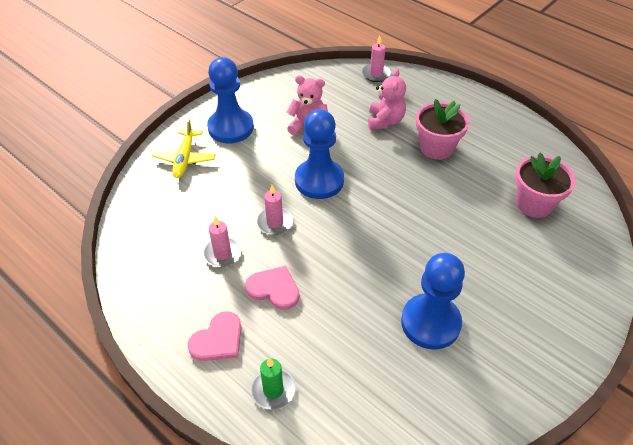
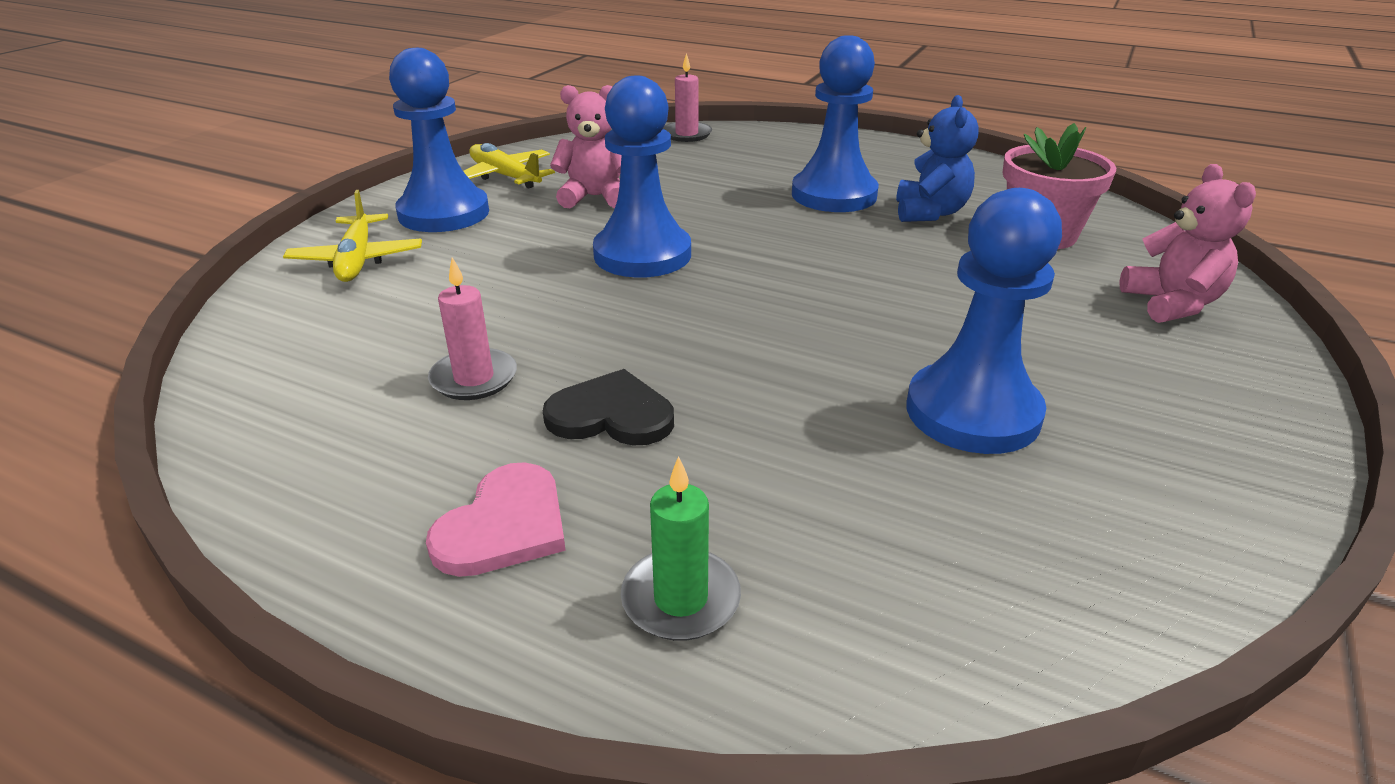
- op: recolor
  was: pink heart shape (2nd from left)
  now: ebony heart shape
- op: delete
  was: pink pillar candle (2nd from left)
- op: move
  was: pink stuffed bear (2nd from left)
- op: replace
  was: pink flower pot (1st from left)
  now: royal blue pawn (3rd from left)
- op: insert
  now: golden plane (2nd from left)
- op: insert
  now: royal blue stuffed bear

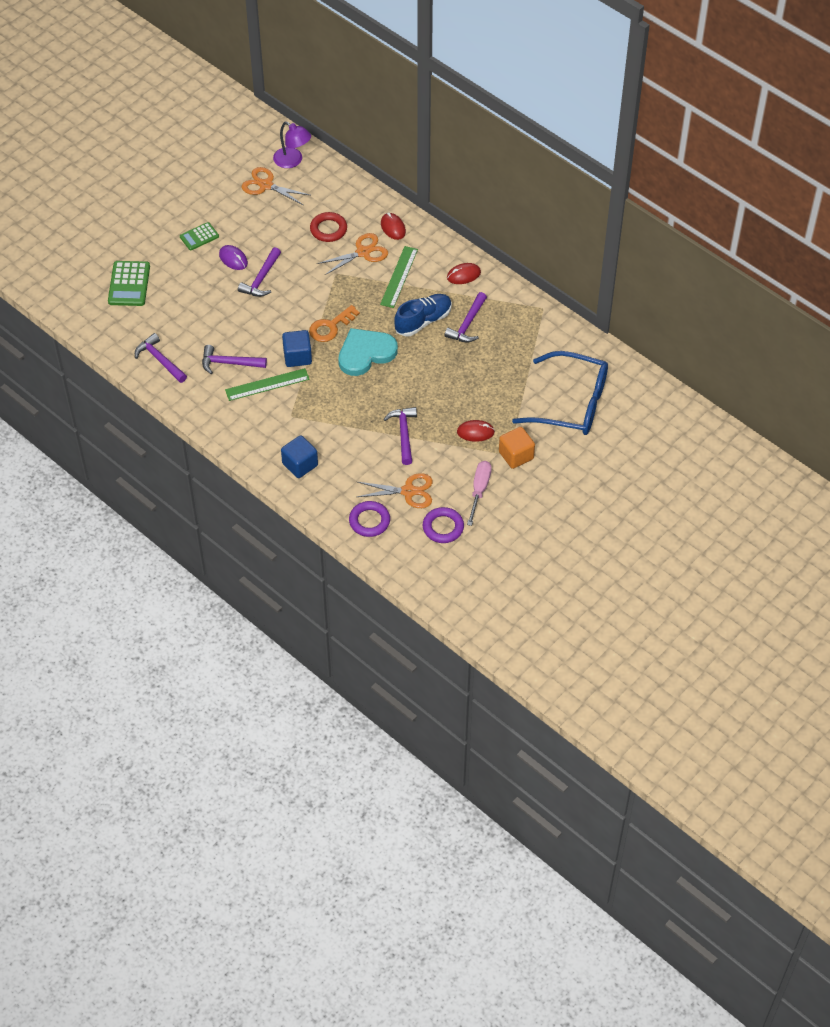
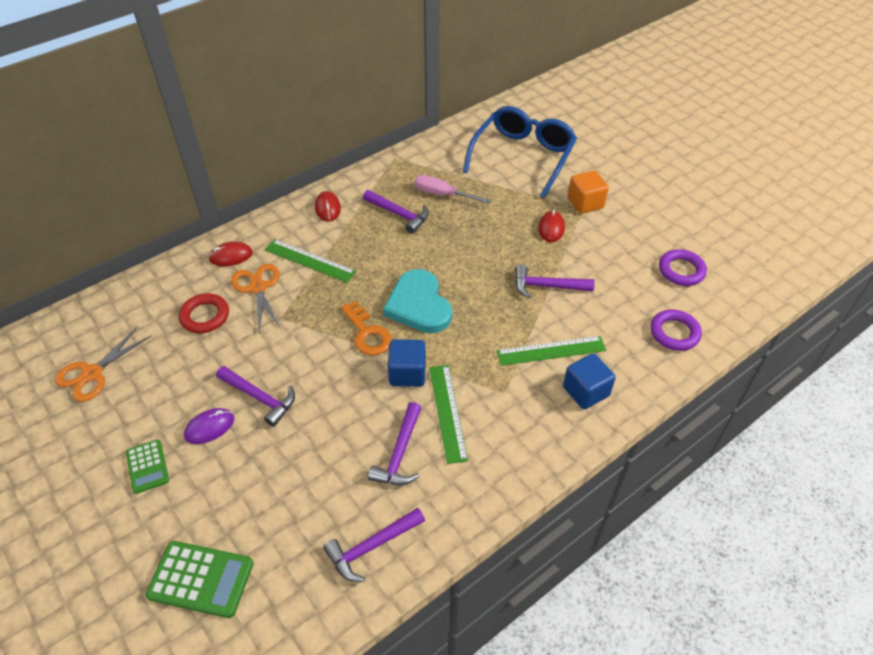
- op: delete
  was: purple reading lamp
- op: delete
  was: orange shears (3rd from left)
- op: delete
  was: royal blue shoe
- op: move
  was: pink flat screwdriver
- op: insert
  now: leaf-green measuring stick (3rd from left)

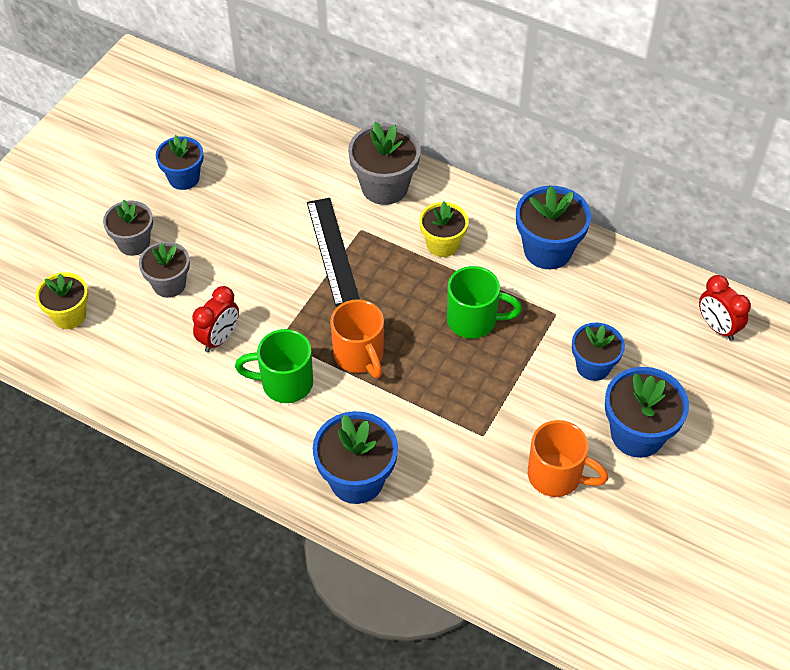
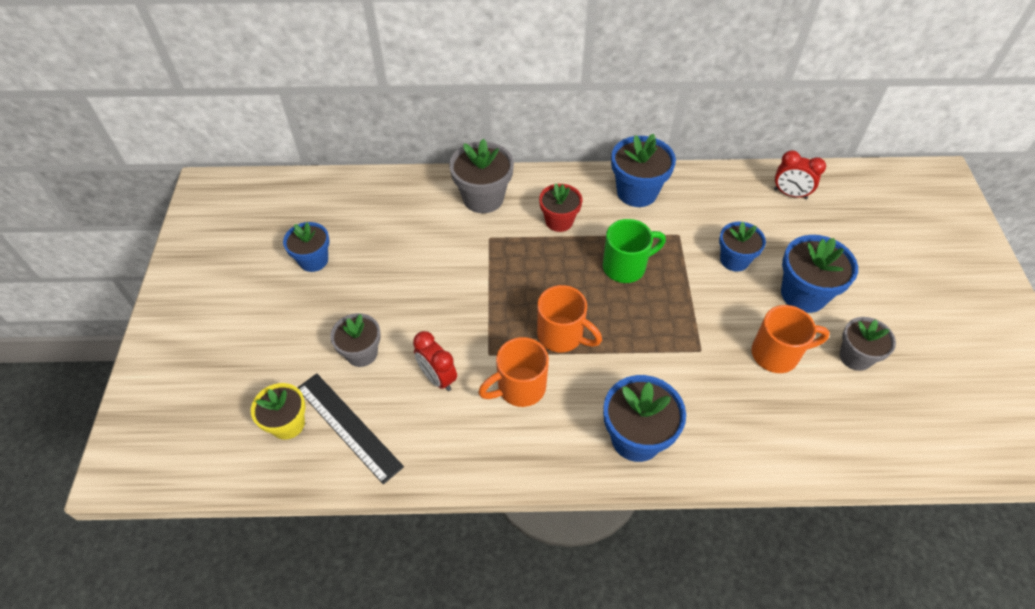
- op: move
  was: grey flower pot (1st from left in the first image)
  now: grey flower pot (3rd from left)
- op: rotate
  was: scarlet clock (1st from left)
  clockwise: 135
- op: recolor
  was: leaf-green coffee mug (1st from left)
  now: orange coffee mug (1st from left)
- op: move
  was: ebony measuring stick
- op: recolor
  was: golden flower pot (2nd from left)
  now: scarlet flower pot

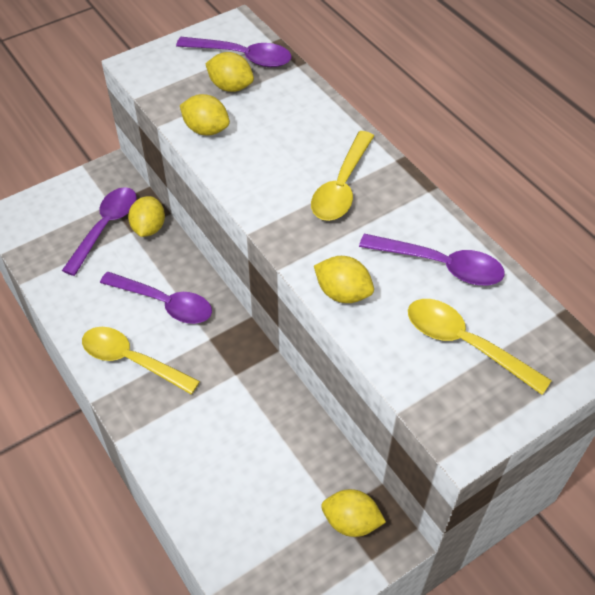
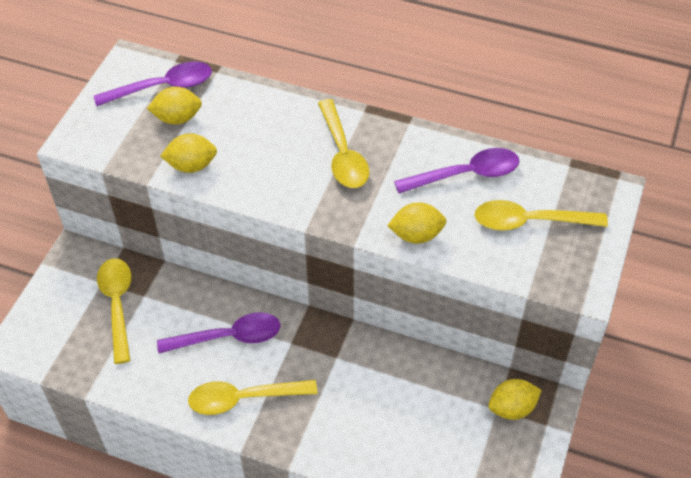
- op: recolor
  was: purple spoon (1st from left)
  now: golden spoon (1st from left)
- op: delete
  was: golden toy lemon (1st from left)

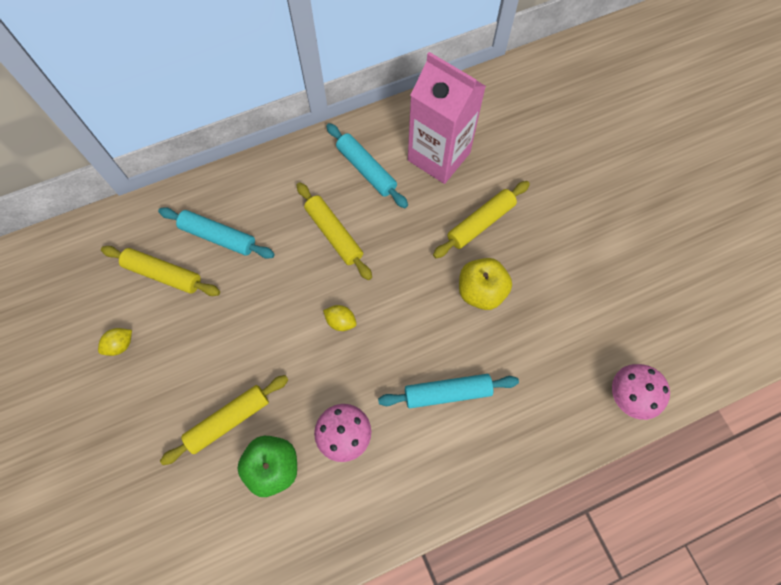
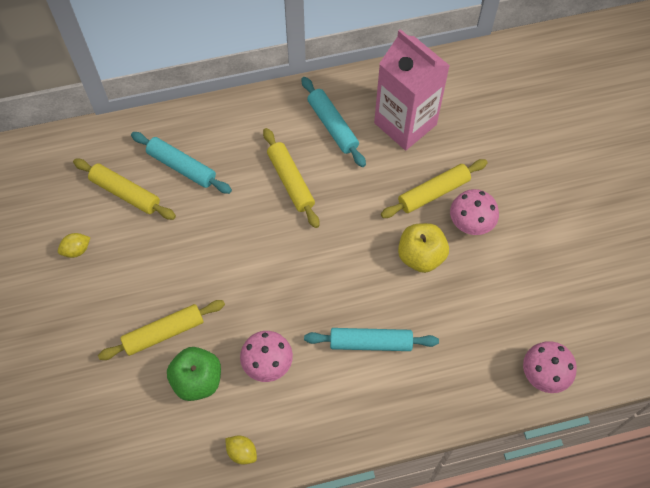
- op: move
  was: golden toy lemon (2nd from left)
- op: insert
  now: pink mushroom (2nd from left)

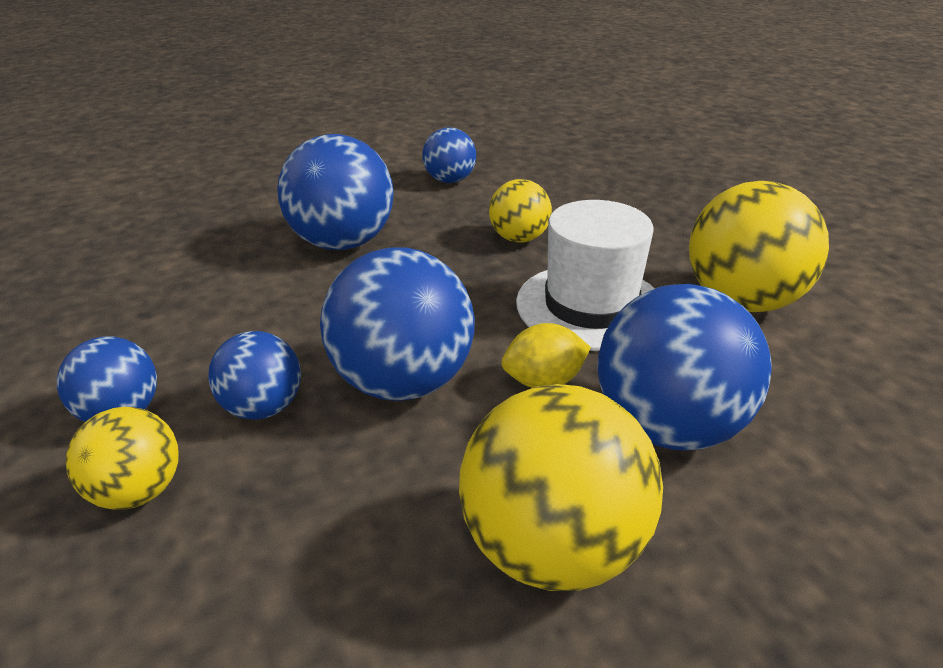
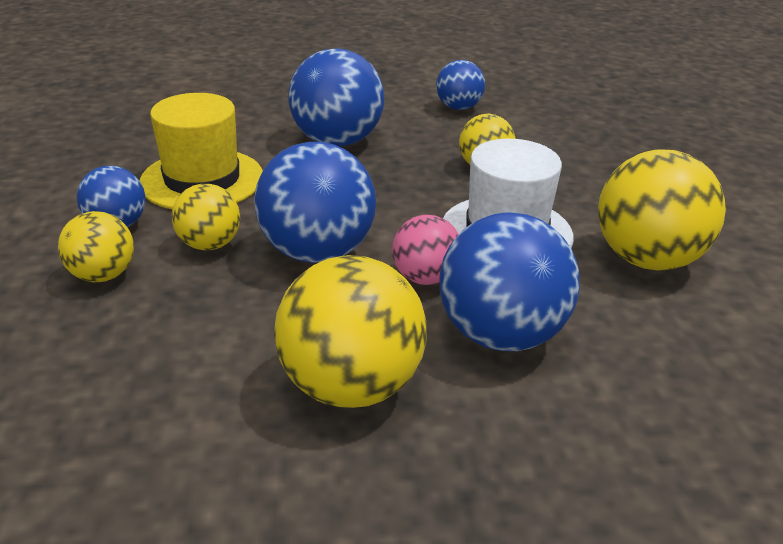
- op: recolor
  was: royal blue sphere (2nd from left)
  now: golden sphere (2nd from left)
- op: replace
  was: golden toy lemon
  now: pink sphere
- op: insert
  now: golden top hat

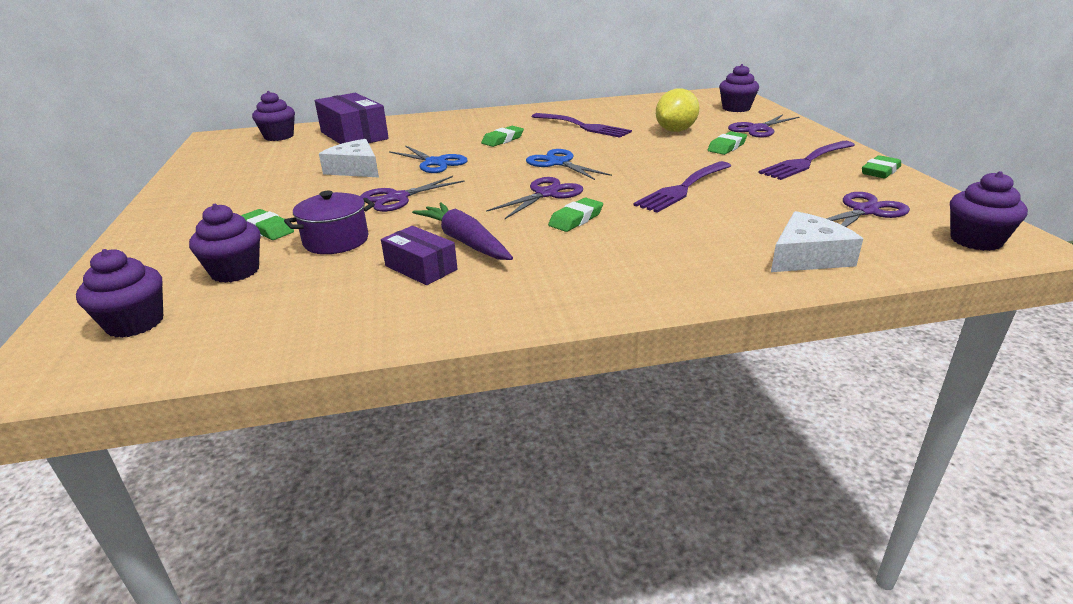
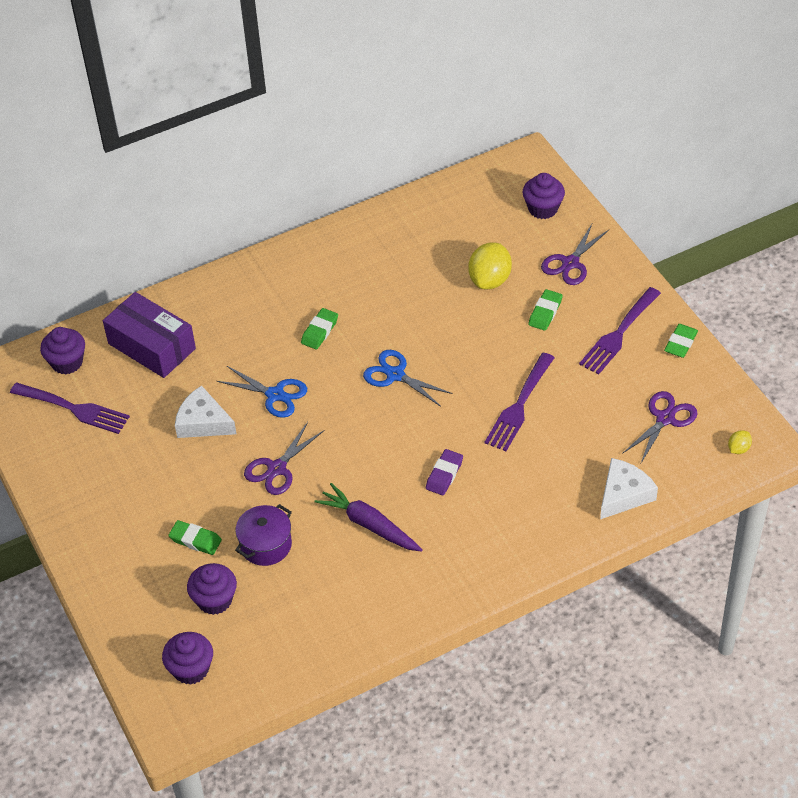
- op: delete
  was: purple parcel (2nd from left)
- op: delete
  was: purple shears (2nd from left)
- op: move
  was: purple table fork (1st from left)
- op: recolor
  was: leaf-green pencil eraser (3rd from left)
  now: purple pencil eraser
- op: replace
  was: purple fairy cake (5th from left)
  now: golden toy lemon (2nd from left)

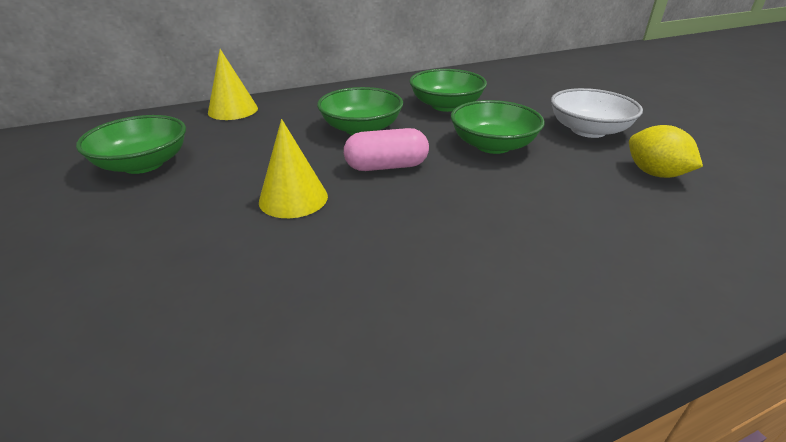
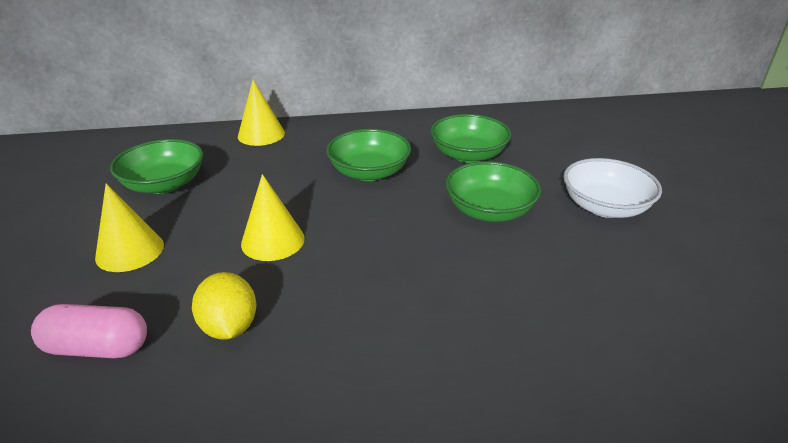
- op: move
  was: pink capsule
- op: move
  was: golden toy lemon
- op: insert
  now: golden cone (1st from left)

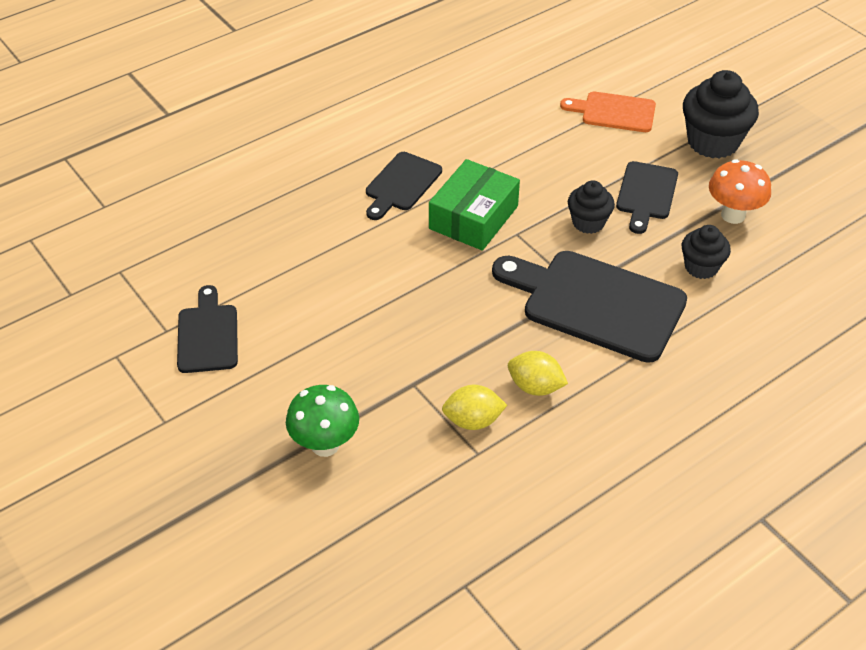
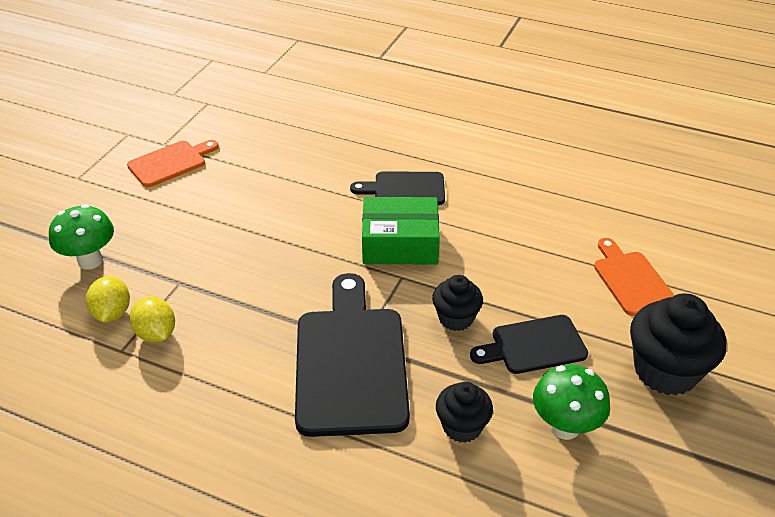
- op: recolor
  was: ebony chopping board (1st from left)
  now: orange chopping board (1st from left)
- op: move
  was: golden toy lemon (2nd from left in the first image)
  now: golden toy lemon (1st from left)
- op: recolor
  was: orange mushroom
  now: leaf-green mushroom (2nd from left)

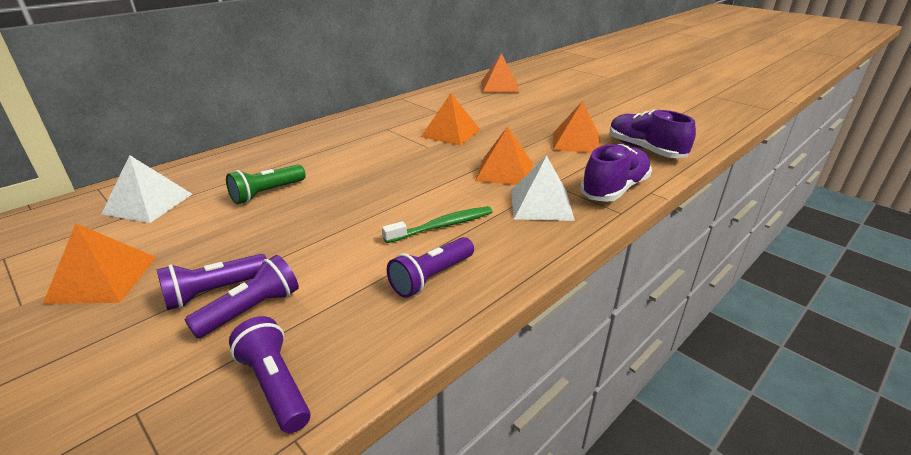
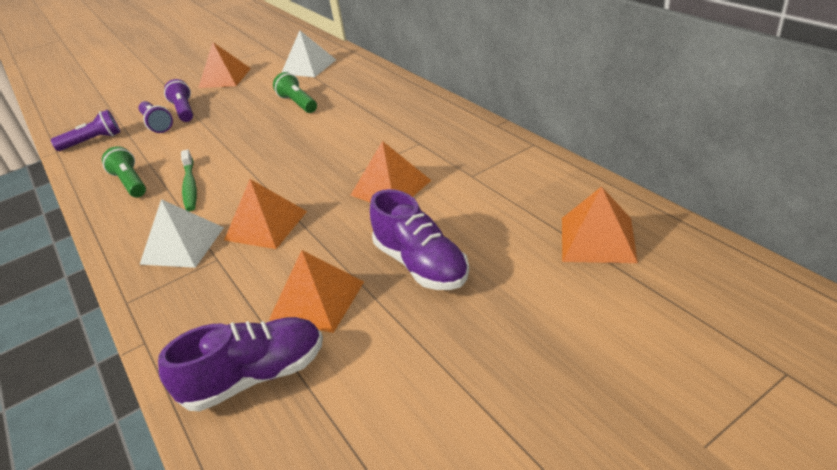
- op: recolor
  was: purple pocket torch (4th from left)
  now: leaf-green pocket torch (1st from left)
- op: move
  was: purple shoe (1st from left in the first image)
  now: purple shoe (2nd from left)

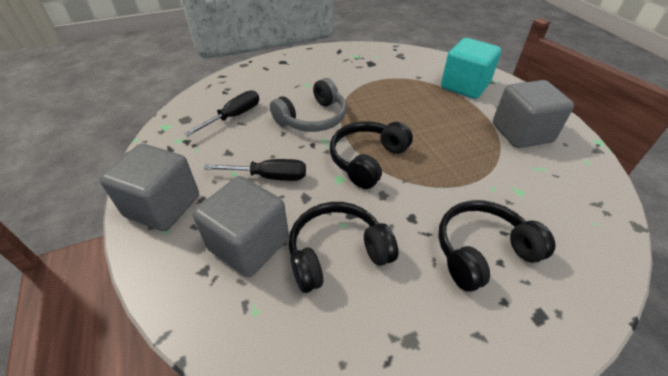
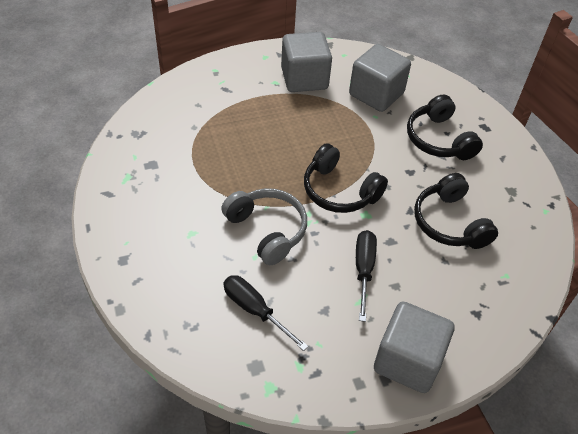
- op: move
  was: grey block (2nd from left)
- op: delete
  was: teal block

